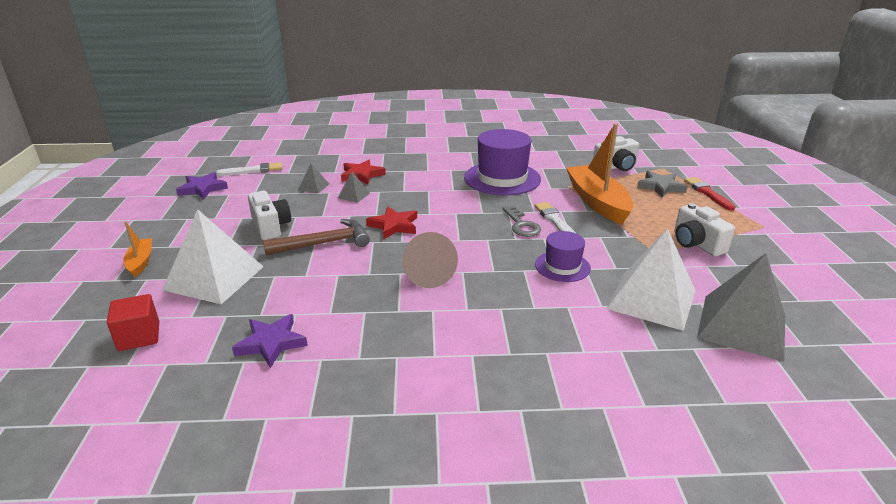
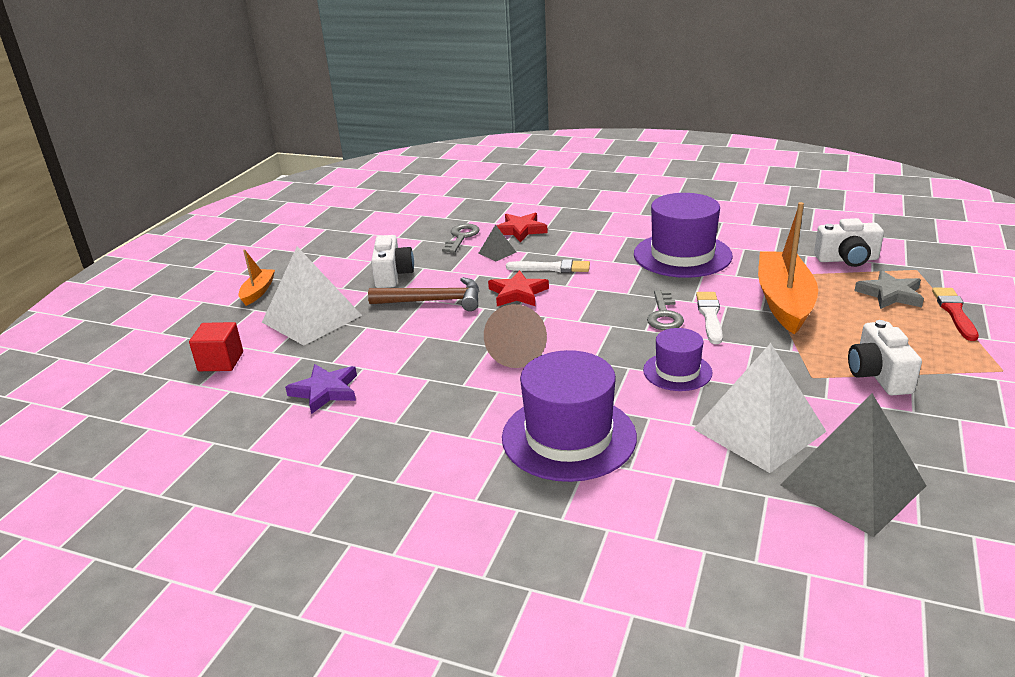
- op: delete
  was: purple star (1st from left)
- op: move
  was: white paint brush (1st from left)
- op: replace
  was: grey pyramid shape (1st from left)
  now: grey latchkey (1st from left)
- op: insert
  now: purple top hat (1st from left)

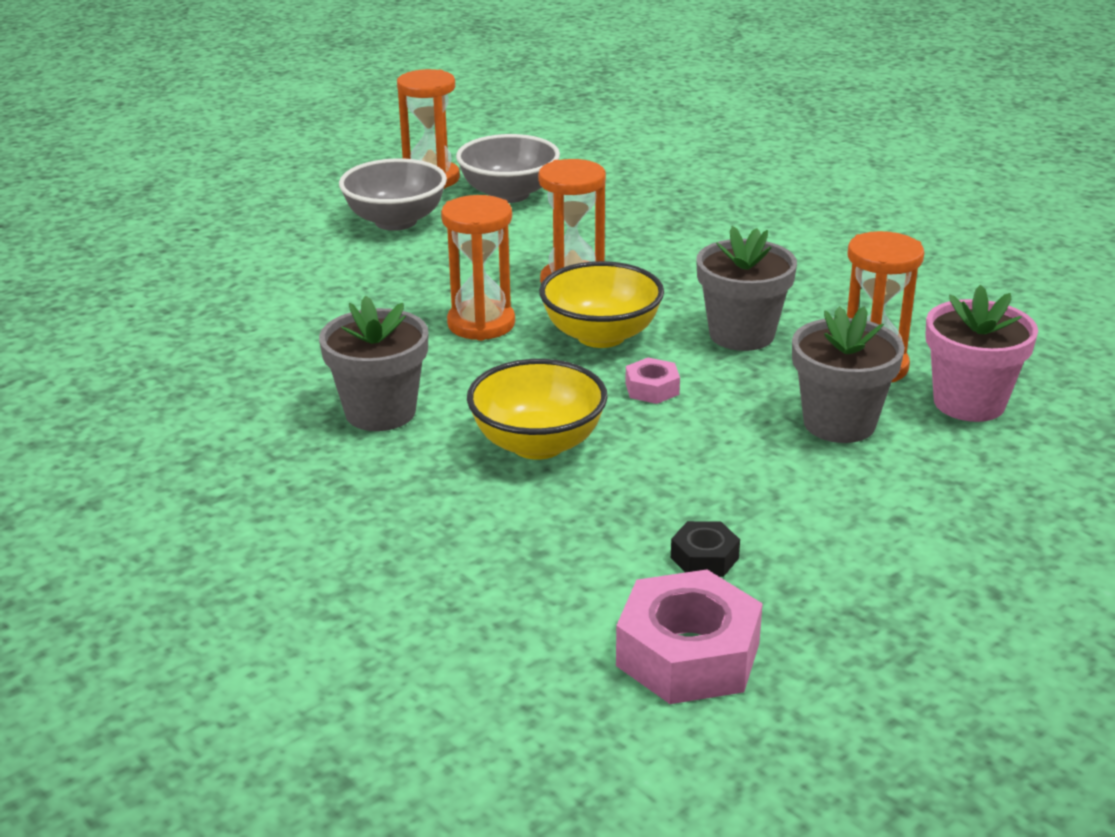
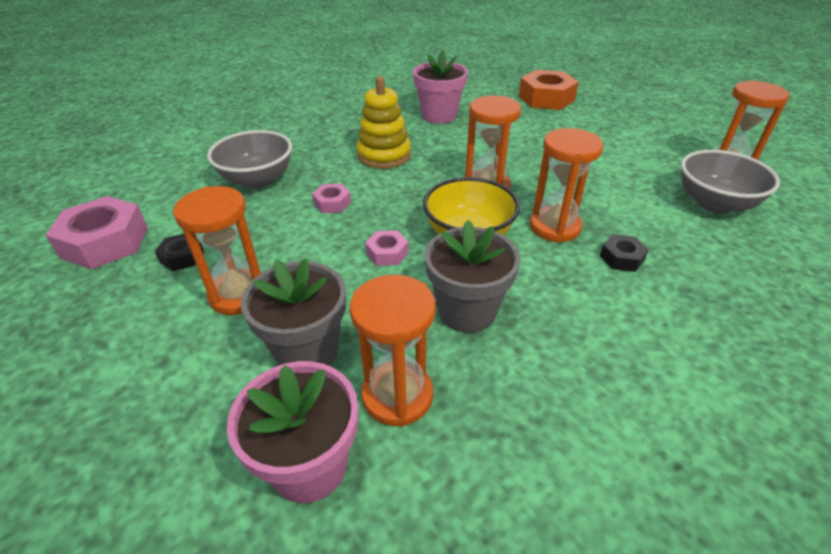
- op: replace
  was: grey flower pot (1st from left)
  now: golden stacking toy
- op: move
  was: grey bowl (1st from left)
- op: replace
  was: golden bowl (1st from left)
  now: pink nut (2nd from left)
- op: insert
  now: orange sandglass (1st from left)
- op: insert
  now: pink flower pot (2nd from left)
- op: insert
  now: orange nut
- op: insert
  now: ebony nut (2nd from left)

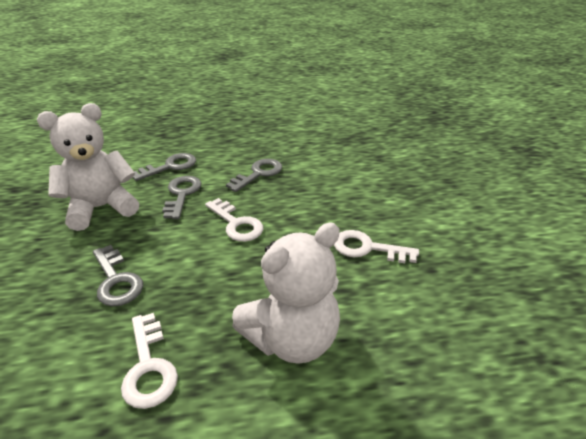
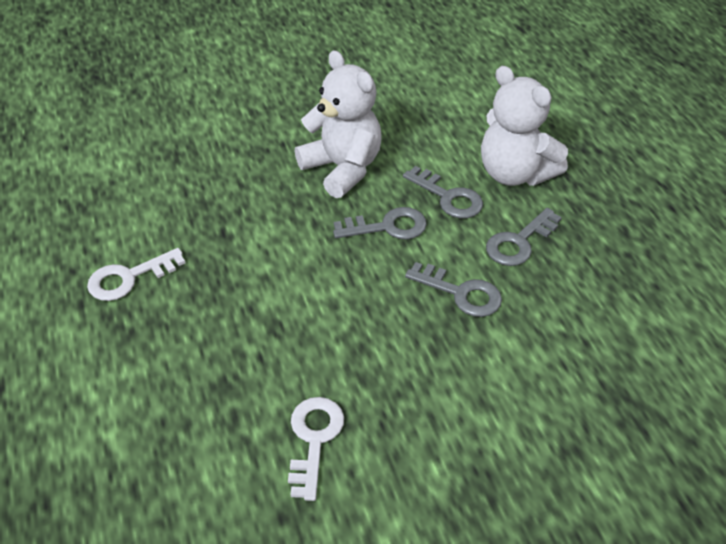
- op: move
  was: grey latchkey (1st from left in the first image)
  now: grey latchkey (4th from left)
- op: delete
  was: white latchkey (2nd from left)
- op: move
  was: white stuffed bear (2nd from left)

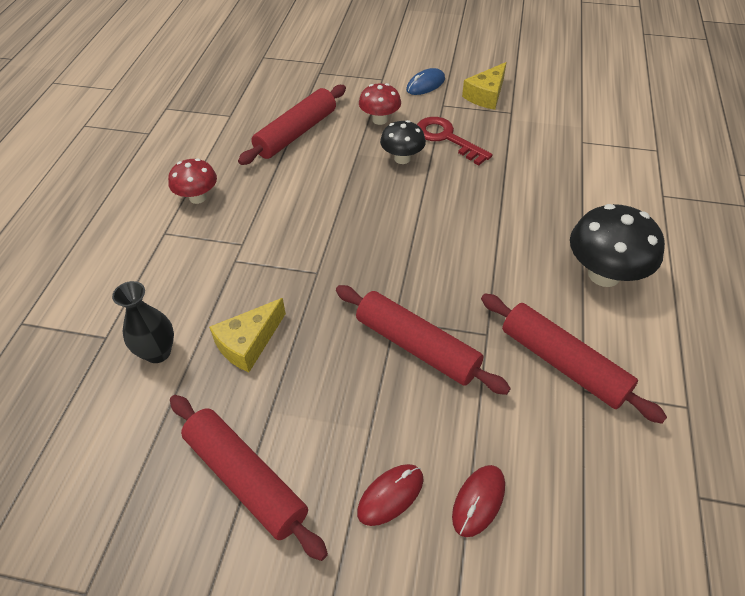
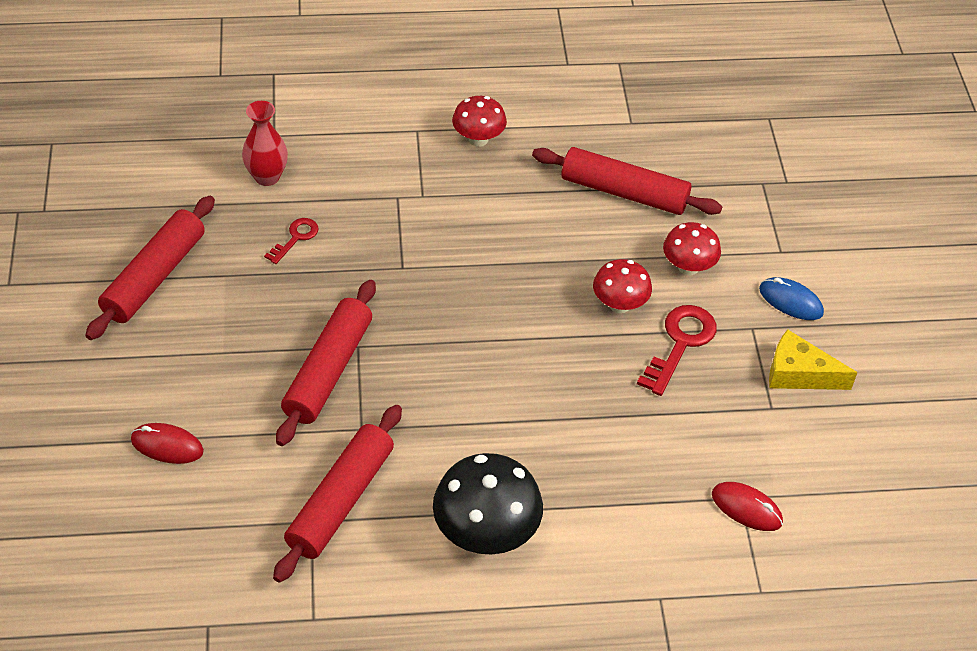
- op: recolor
  was: ebony flower vase
  now: scarlet flower vase
- op: replace
  was: golden piece of cheese (1st from left)
  now: scarlet latchkey (1st from left)
- op: move
  was: scarlet computer mouse (1st from left in the first image)
  now: scarlet computer mouse (2nd from left)
- op: recolor
  was: ebony mushroom (1st from left)
  now: scarlet mushroom (2nd from left)

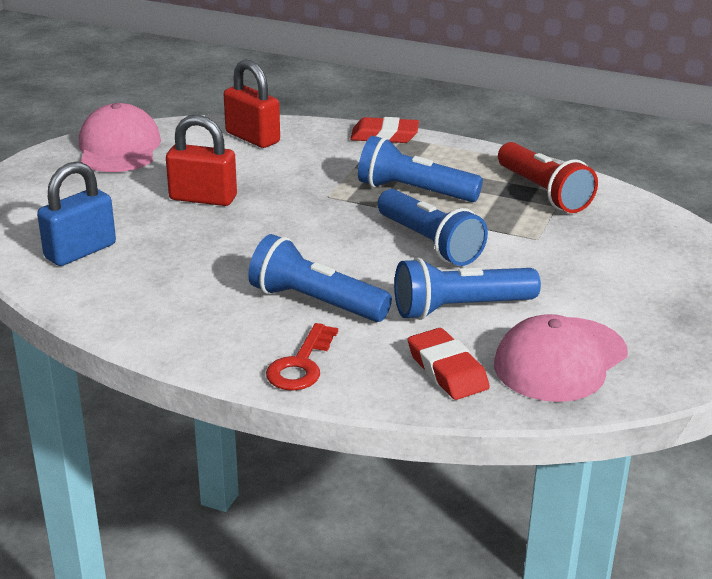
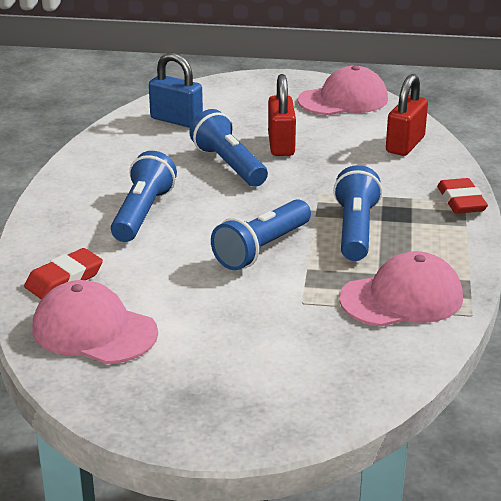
- op: delete
  was: scarlet latchkey
- op: move
  was: royal blue pocket torch (4th from left in the first image)
  now: royal blue pocket torch (2nd from left)
- op: replace
  was: scarlet pocket torch
  now: pink baseball cap (3rd from left)

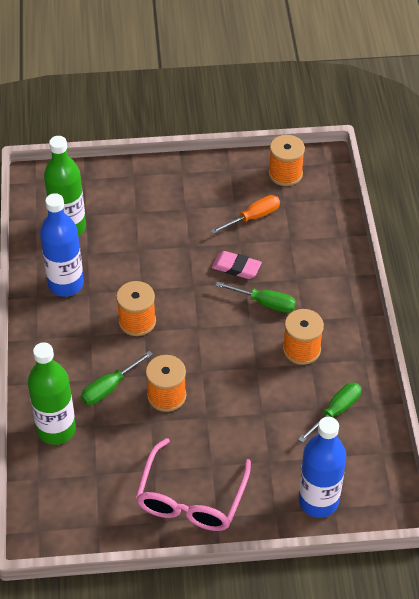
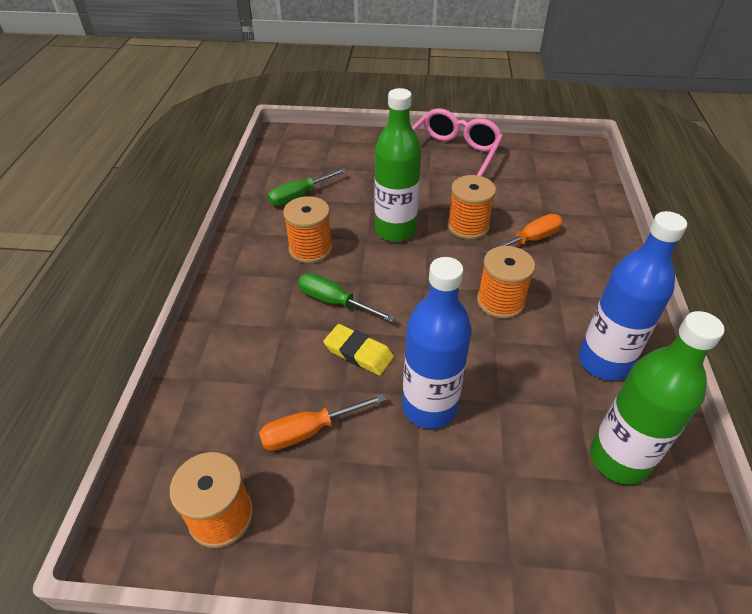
- op: move
  was: leaf-green bottle (1st from left)
- op: recolor
  was: leaf-green flat screwdriver (1st from left)
  now: orange flat screwdriver (2nd from left)
- op: recolor
  was: pink pencil eraser
  now: golden pencil eraser
- op: move
  was: royal blue bottle (2nd from left in the first image)
  now: royal blue bottle (1st from left)

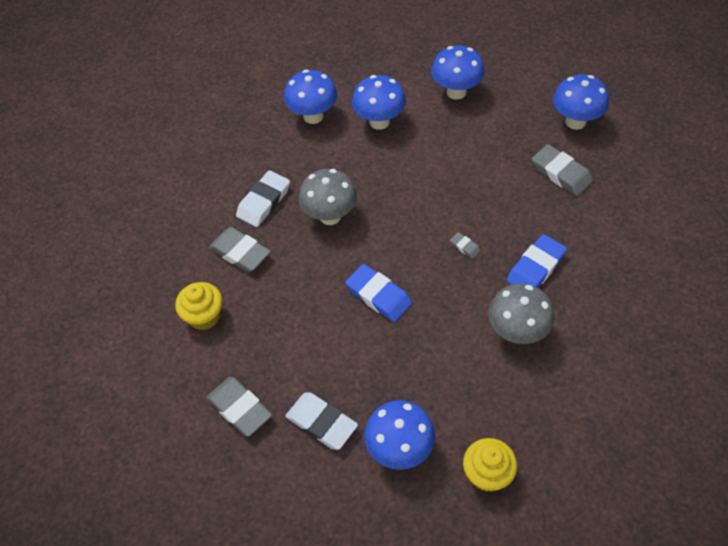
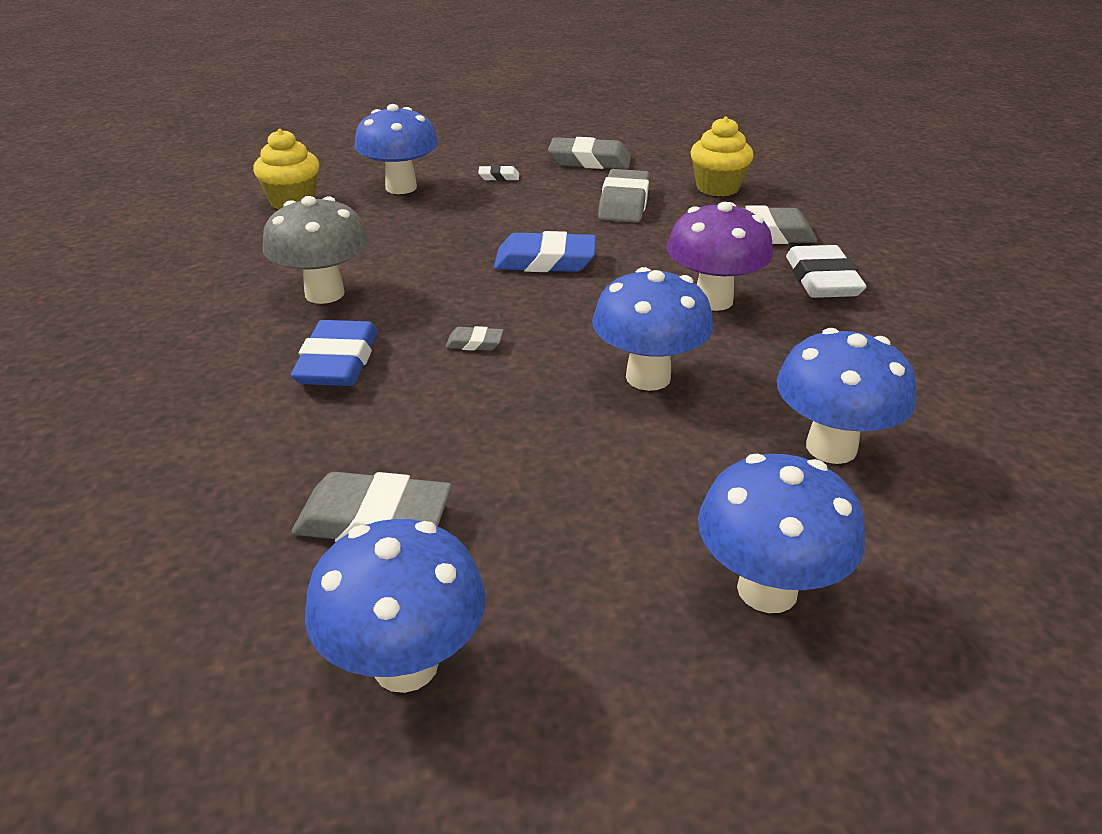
- op: move
  was: royal blue mushroom (1st from left in the first image)
  now: royal blue mushroom (3rd from left)
- op: resize
  was: white pencil eraser (2nd from left in the first image)
  ratio: 0.48
- op: recolor
  was: grey mushroom (1st from left)
  now: purple mushroom
- op: insert
  now: grey pencil eraser (4th from left)

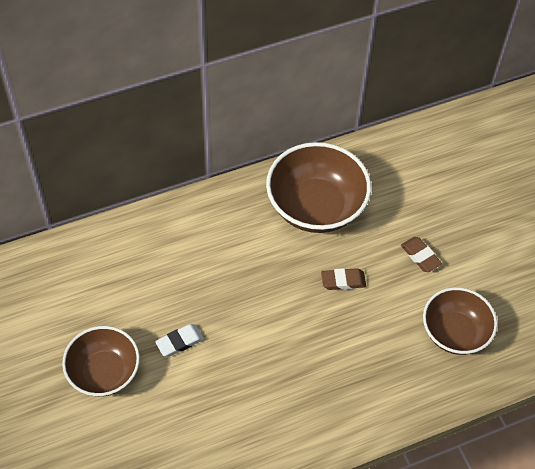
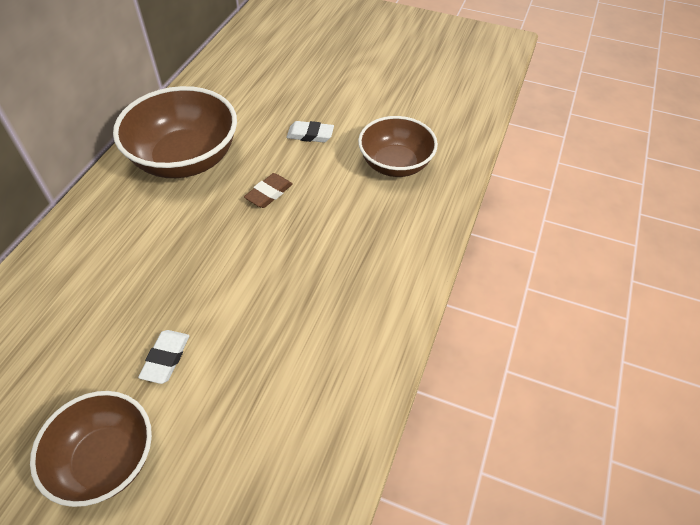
- op: recolor
  was: russet pencil eraser (2nd from left)
  now: white pencil eraser (2nd from left)

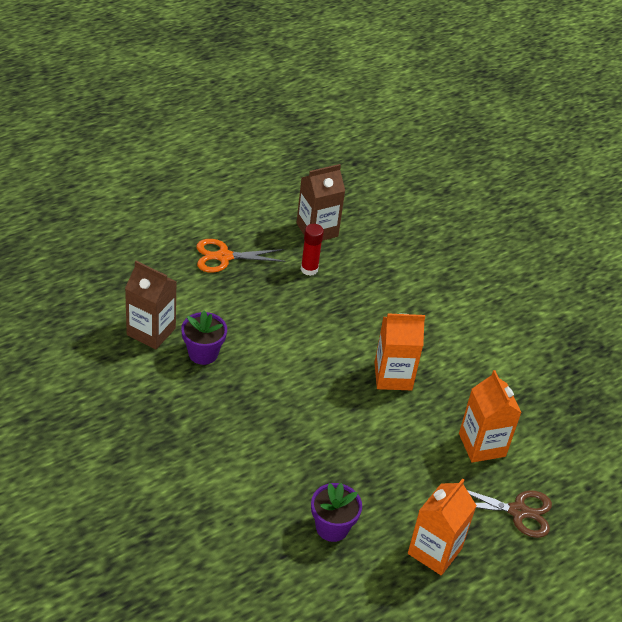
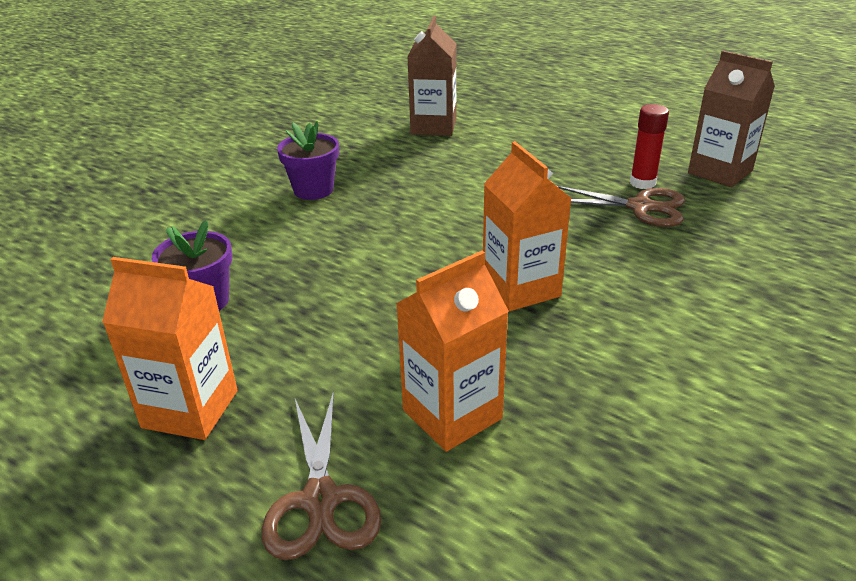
- op: move
  was: purple flower pot (1st from left in the first image)
  now: purple flower pot (2nd from left)
- op: delete
  was: orange shears
- op: insert
  now: russet shears (2nd from left)

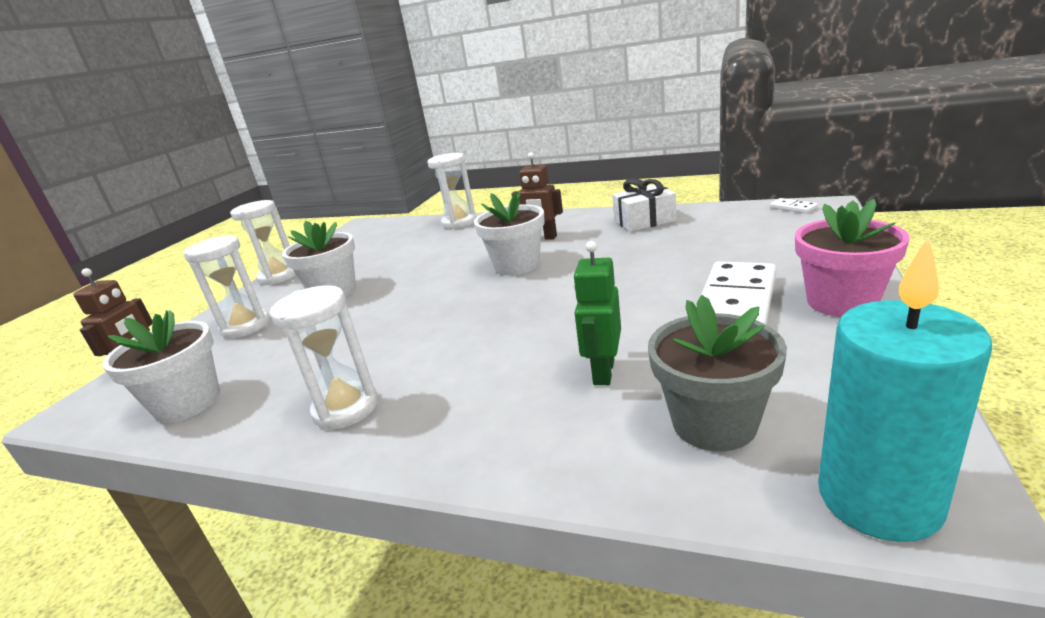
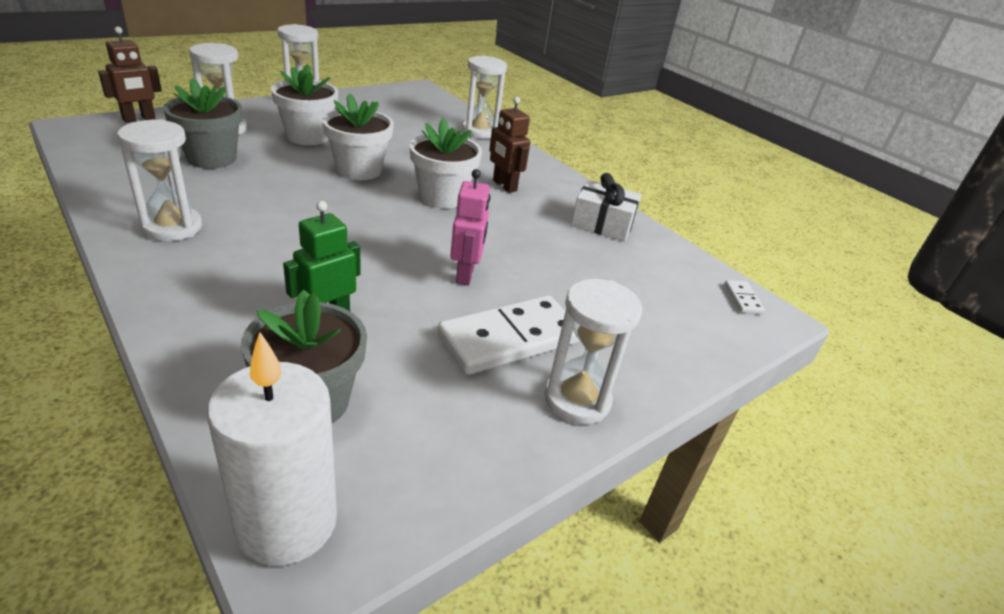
- op: move
  was: white flower pot (1st from left in the first image)
  now: white flower pot (2nd from left)
- op: replace
  was: pink flower pot
  now: white sandglass (5th from left)
- op: recolor
  was: teal pillar candle
  now: white pillar candle
- op: insert
  now: grey flower pot (1st from left)
- op: insert
  now: pink robot

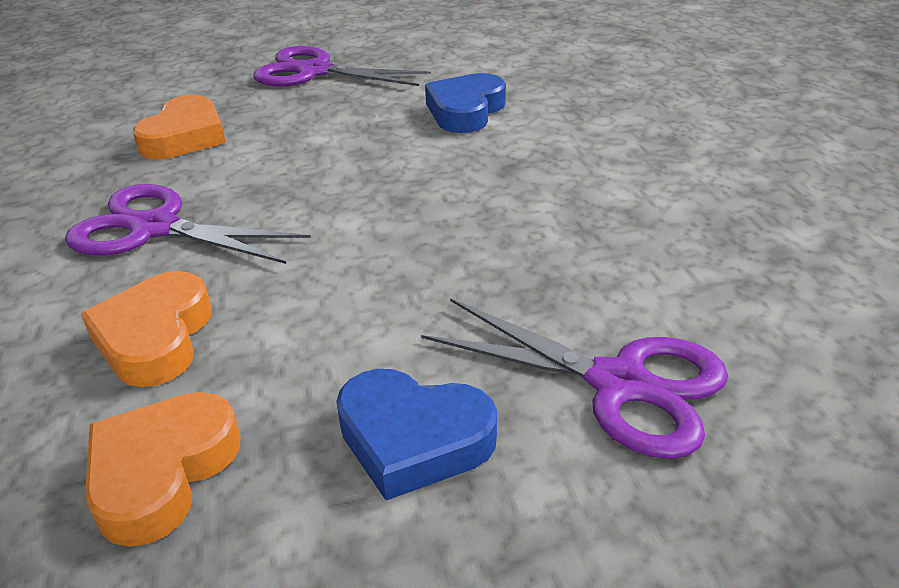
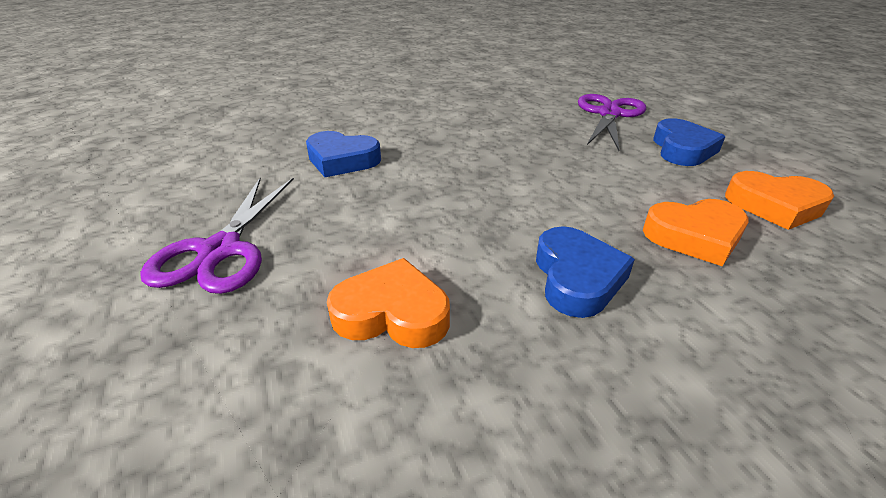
- op: replace
  was: purple shears (1st from left)
  now: royal blue heart shape (2nd from left)

